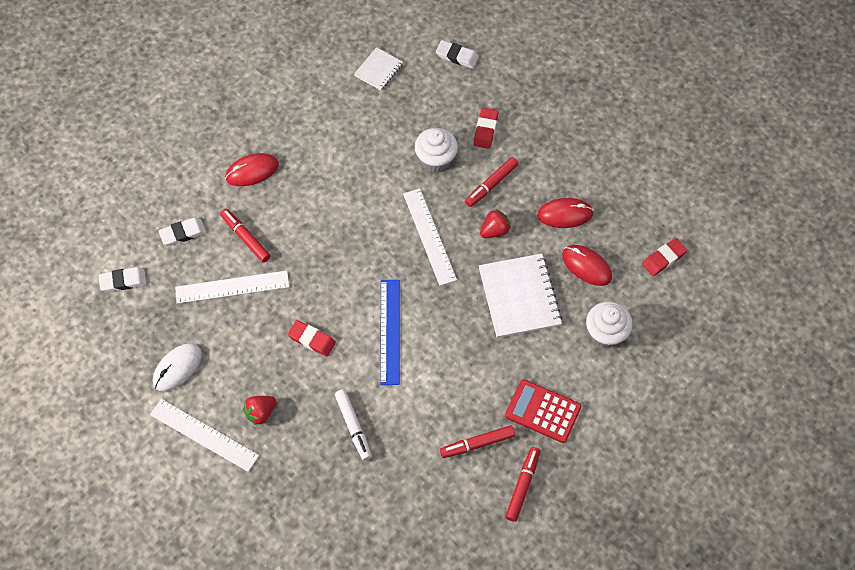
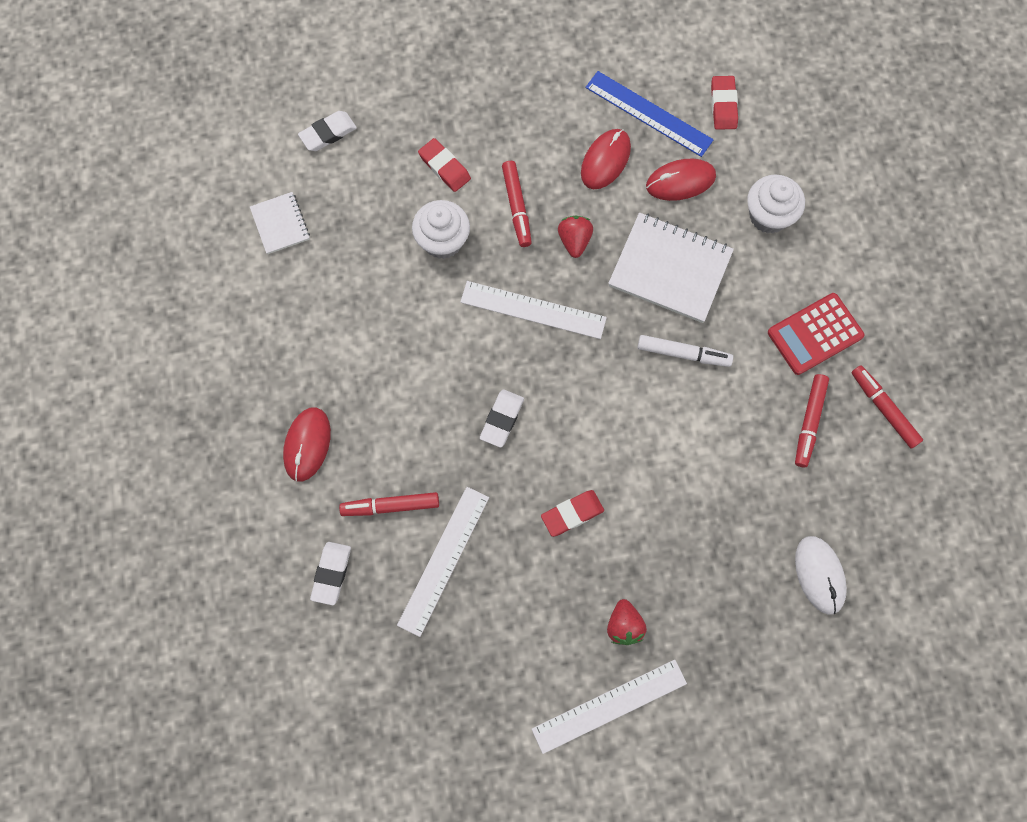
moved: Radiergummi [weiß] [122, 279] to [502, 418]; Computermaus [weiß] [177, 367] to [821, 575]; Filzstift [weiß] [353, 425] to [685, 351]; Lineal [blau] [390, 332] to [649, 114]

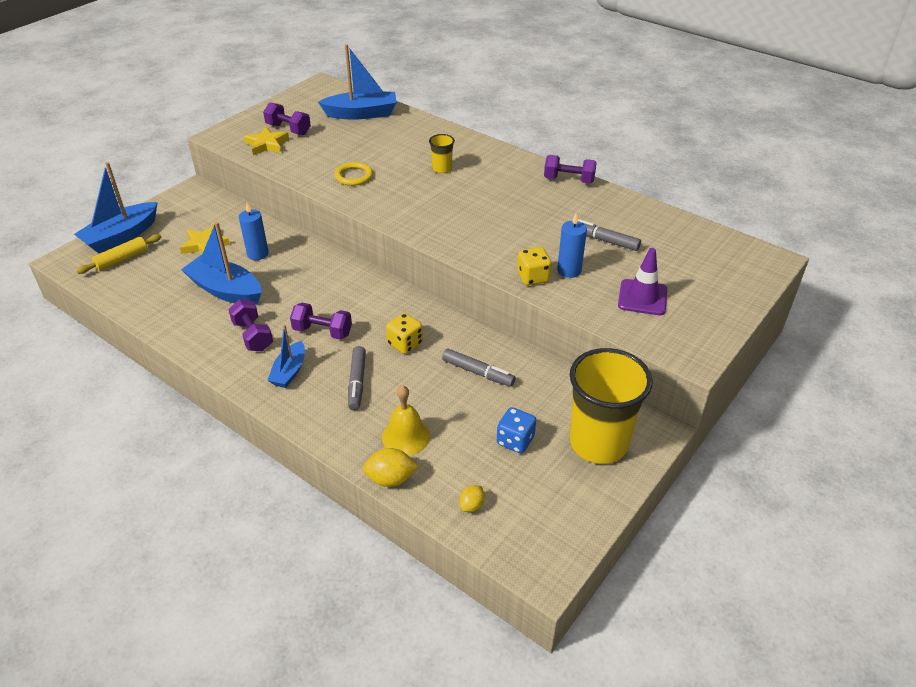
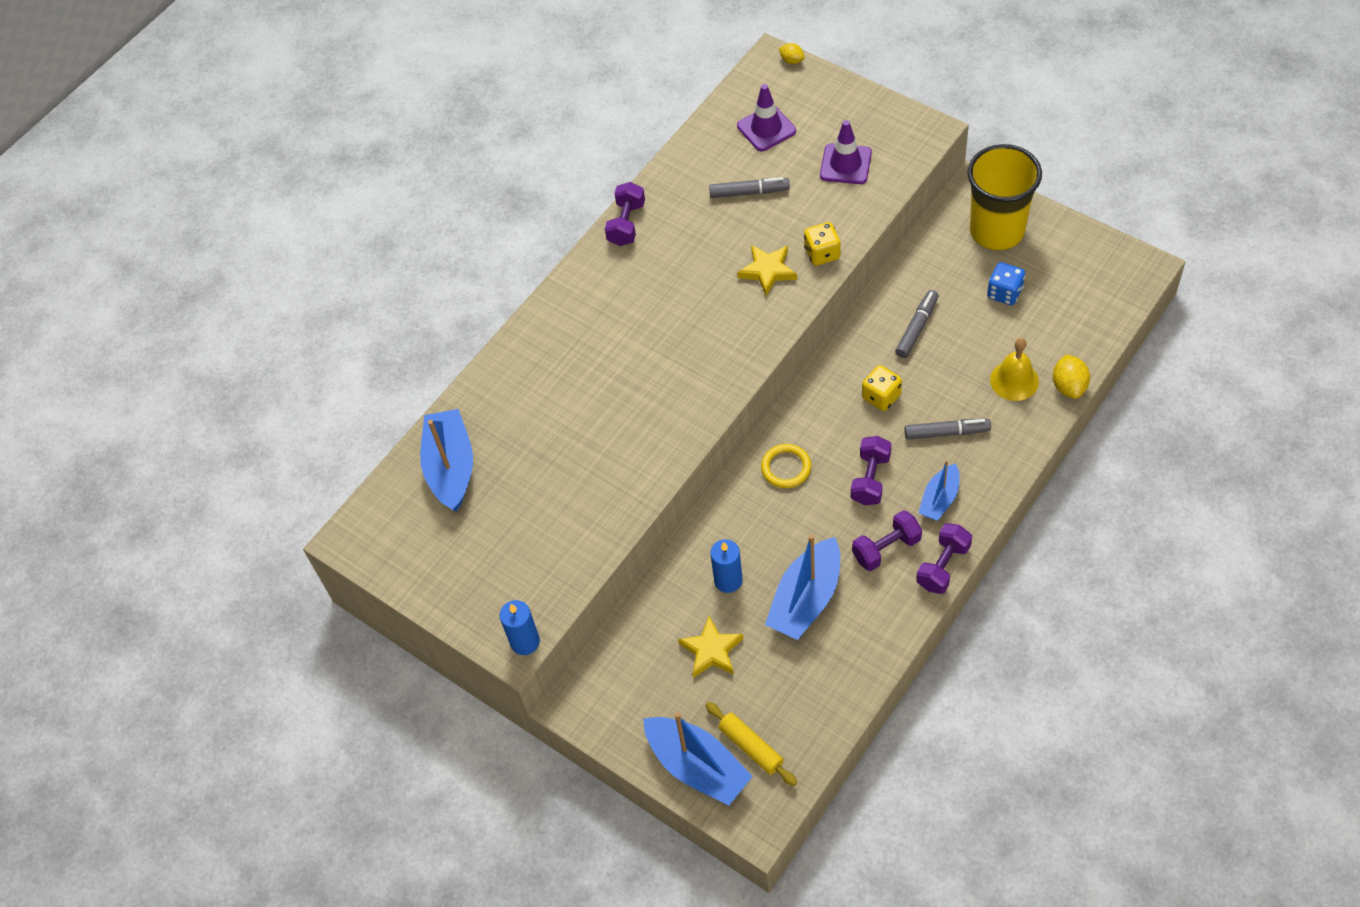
removed: Becher [gelb] [442, 153]
added: Leitkegel [lila] [766, 117]
moved: Stern [gelb] [266, 141] to [767, 270]; Hantel [lila] [287, 118] to [944, 558]; Ring [gelb] [354, 174] to [786, 466]; Zitrone [gelb] [472, 498] to [792, 53]; Kerze [blau] [572, 245] to [520, 627]
turned: Boot [blau] [286, 356] = [939, 490] 105 degrees clockwise; Filzstift [grau] [609, 235] = [749, 187] 120 degrees counterclockwise

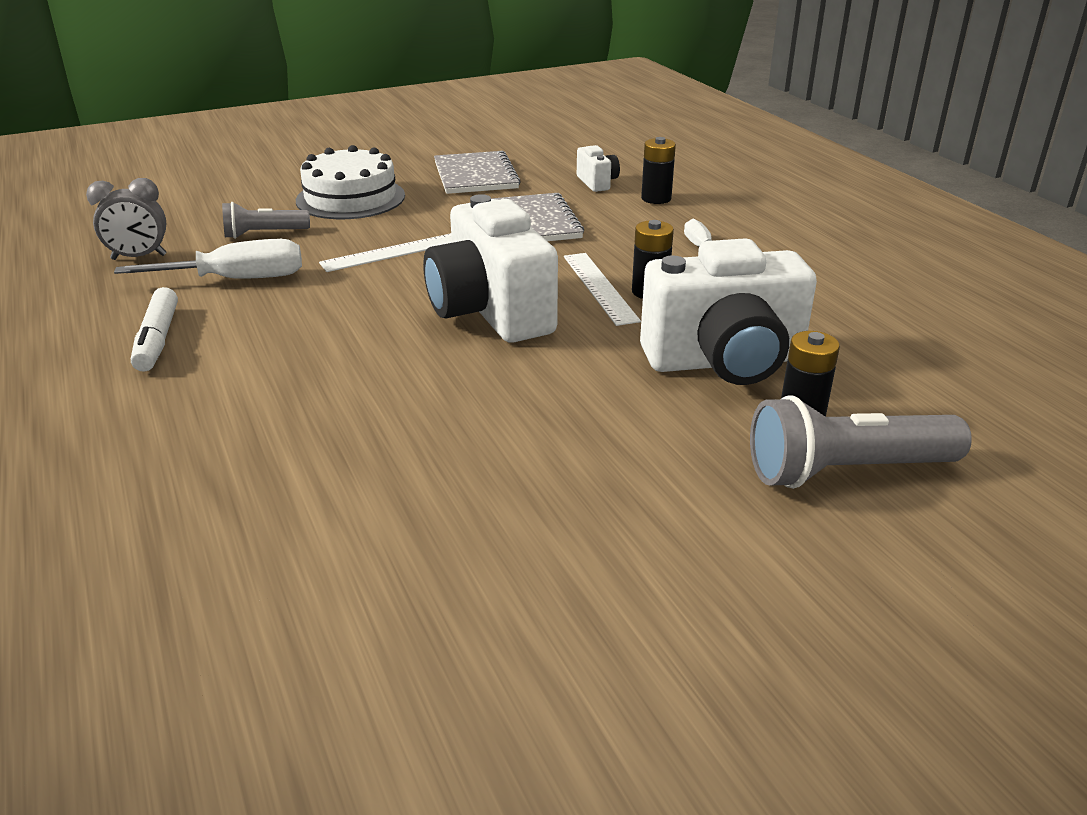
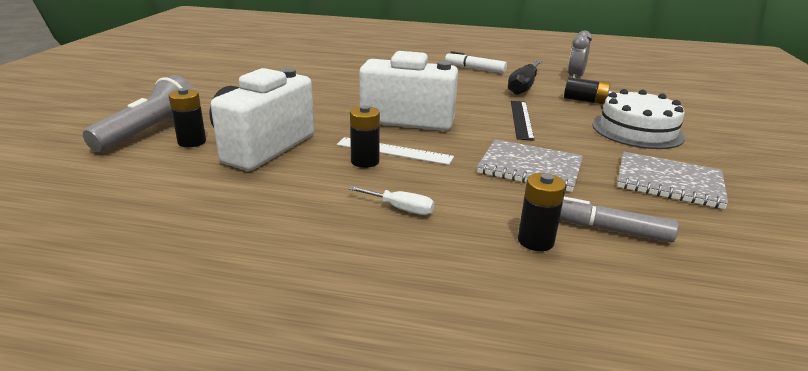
replaced: Taschenlampe [grau] [266, 220] to Batterie [schwarz] [588, 90]; Kamera [weiß] [598, 168] to Filzstift [grau] [619, 219]
recoloured: Schraubenzieher [weiß] [208, 259] to Schraubenzieher [schwarz] [525, 77]; Lineal [weiß] [385, 252] to Lineal [schwarz] [522, 121]

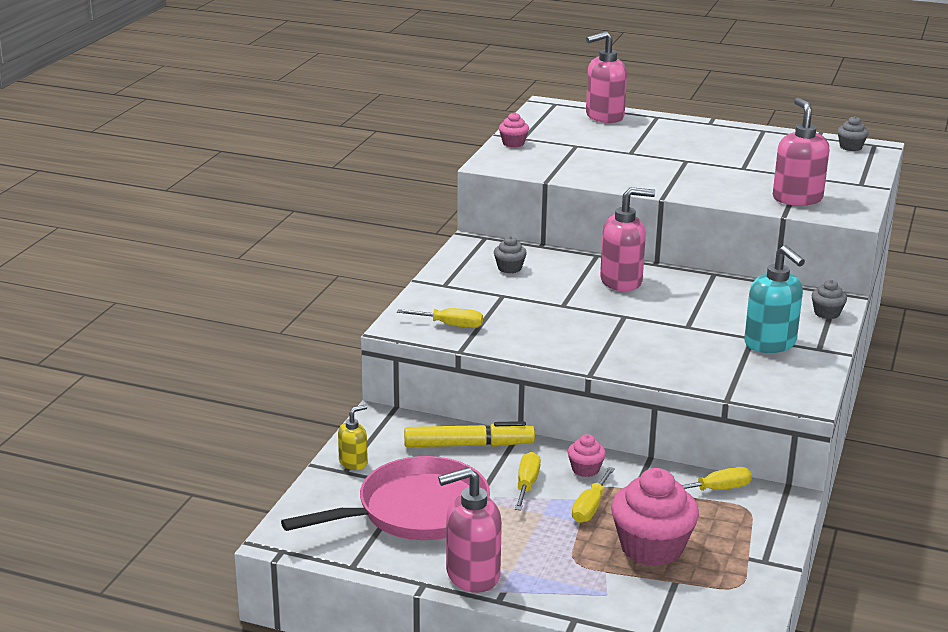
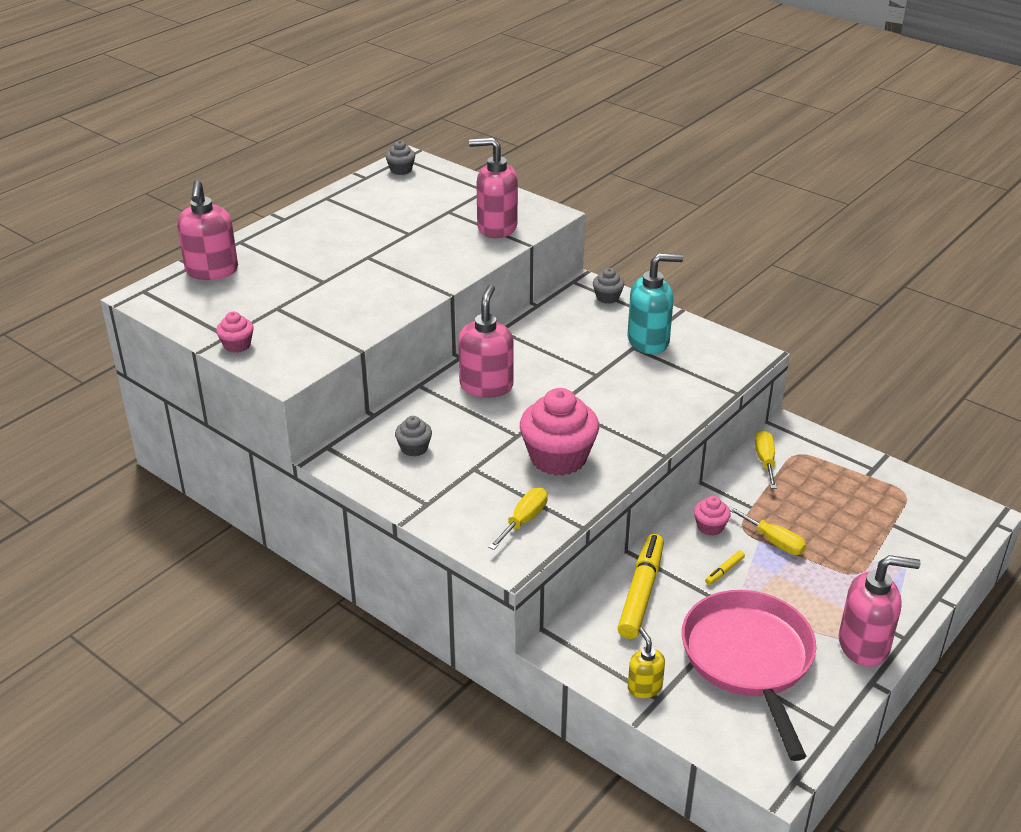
moved: Muffin [rosa] [655, 517] to [559, 432]
replaced: Schraubenzieher [gelb] [528, 481] to Filzstift [gelb] [725, 567]
turned: Seifenspender [rosa] [470, 530] = [880, 611] 90 degrees counterclockwise

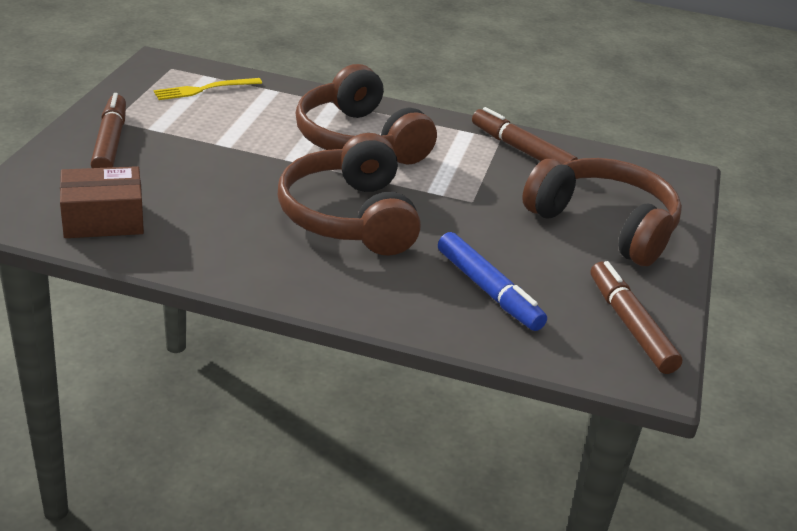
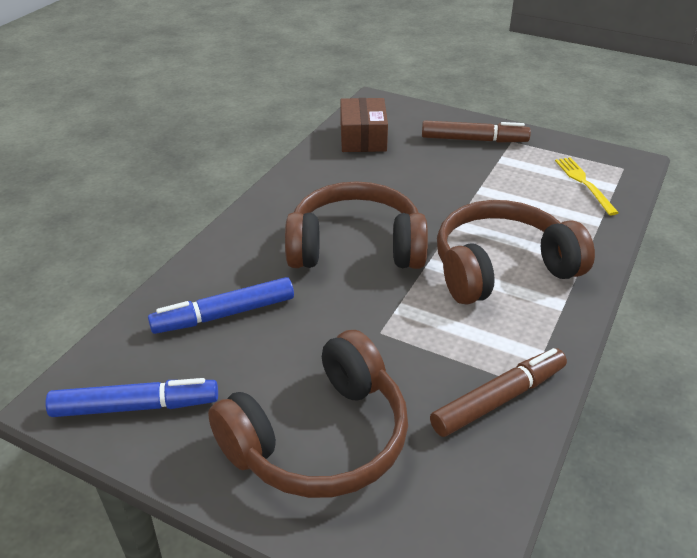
recoloured: Filzstift [braun] [636, 317] to Filzstift [blau] [132, 397]

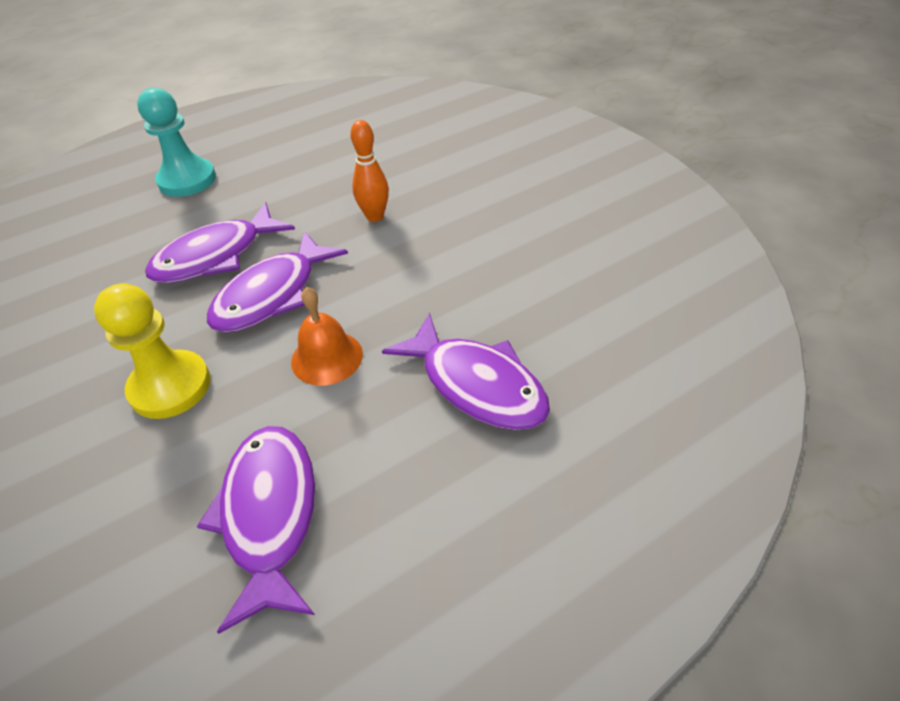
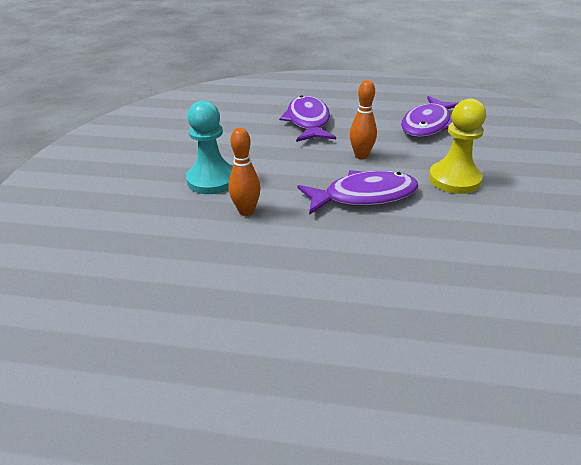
removed: Fisch [lila] [220, 242]
moved: Bauer [türkis] [176, 142] to [209, 147]
replaced: Glocke [orange] [327, 336] to Bowlingkegel [orange] [363, 119]

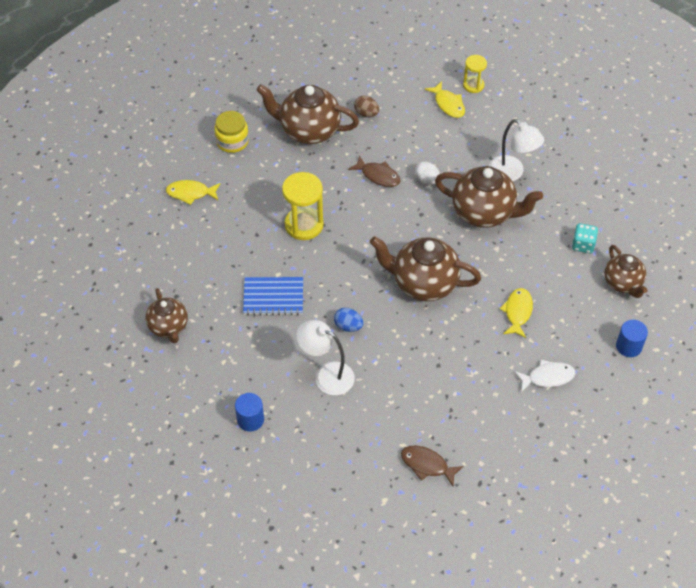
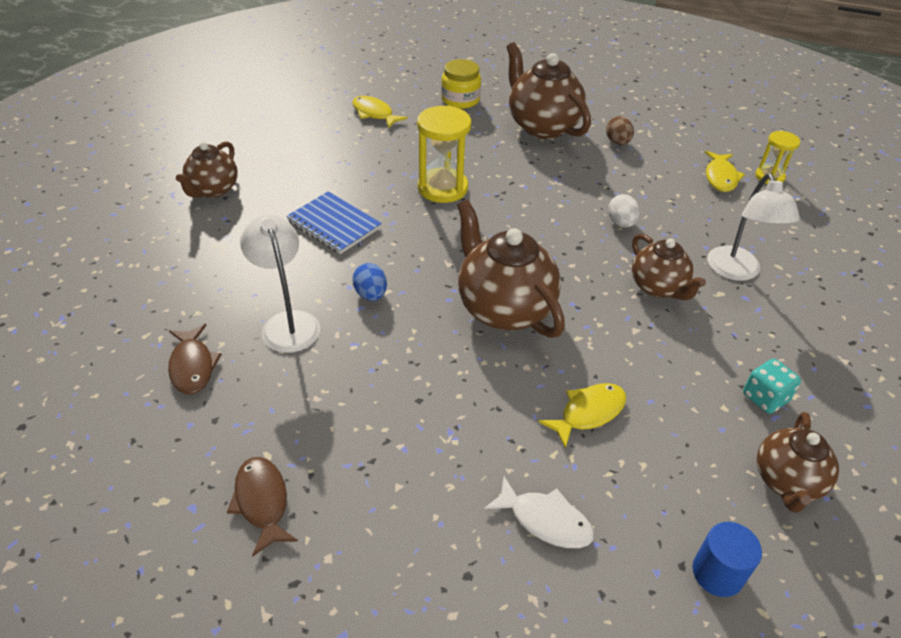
removed: Vollzylinder [blau] [249, 412]
moved: Fisch [braun] [374, 171] to [195, 359]
resized: Teekanne [braun] [489, 197] = [669, 267] x0.62

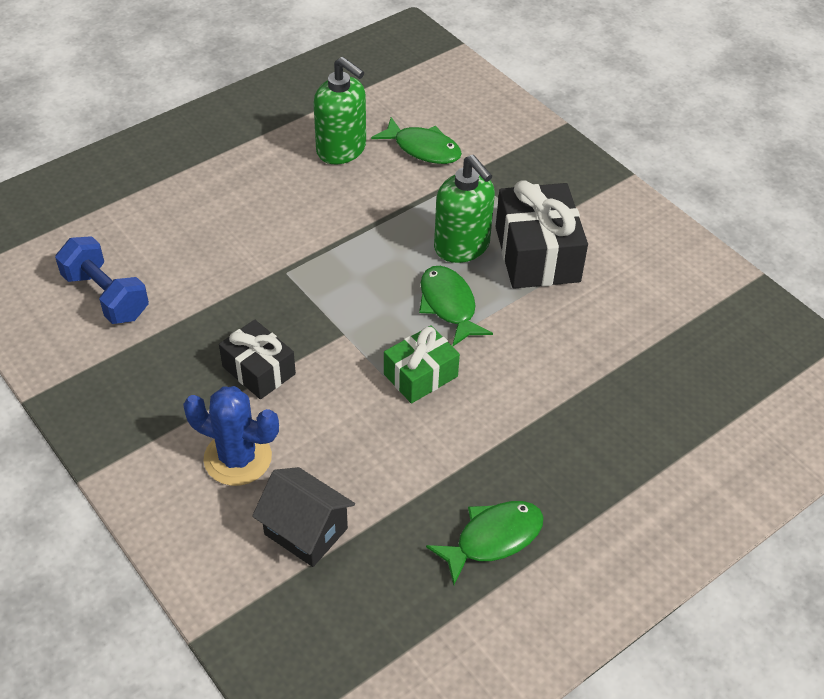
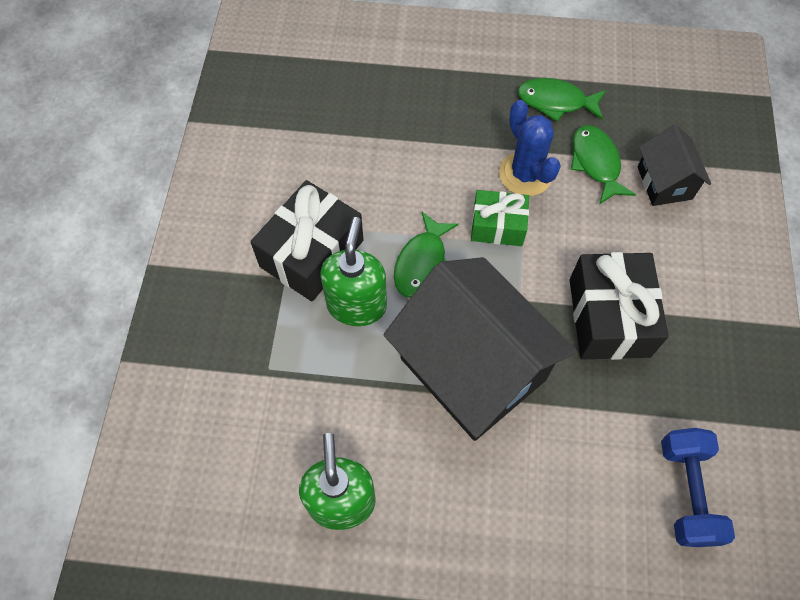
added: Haus [schwarz] [480, 349]
moved: Kaktus [blau] [231, 436] to [530, 148]; Fisch [grün] [416, 140] to [603, 165]
resized: Geschenk [schwarz] [257, 359] = [619, 306] x1.62

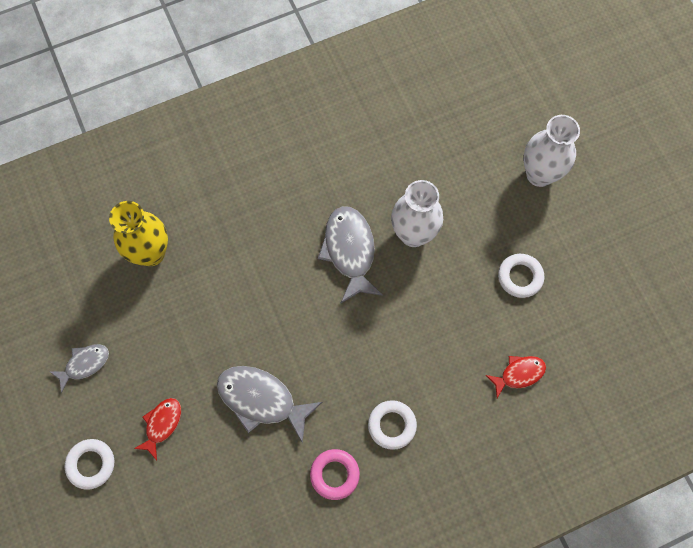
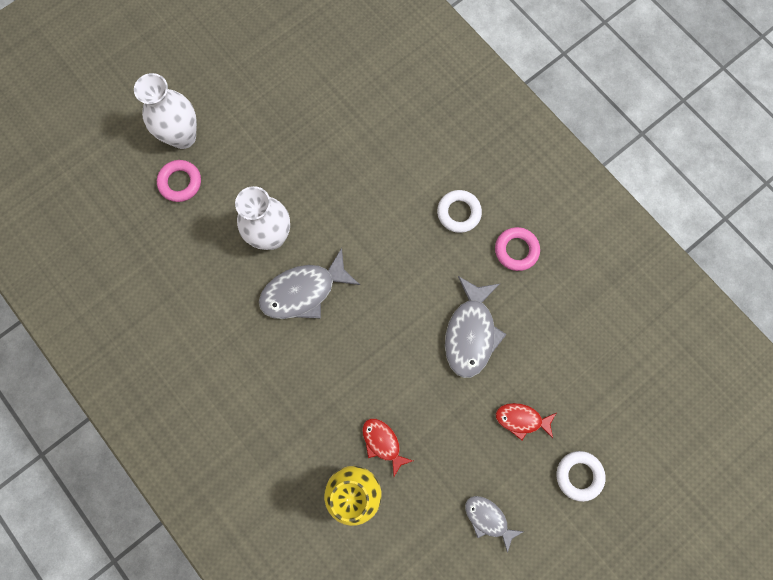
removed: Ring [weiß] [521, 276]
added: Ring [rosa] [179, 181]
moved: Fisch [rot] [515, 377] to [387, 447]

